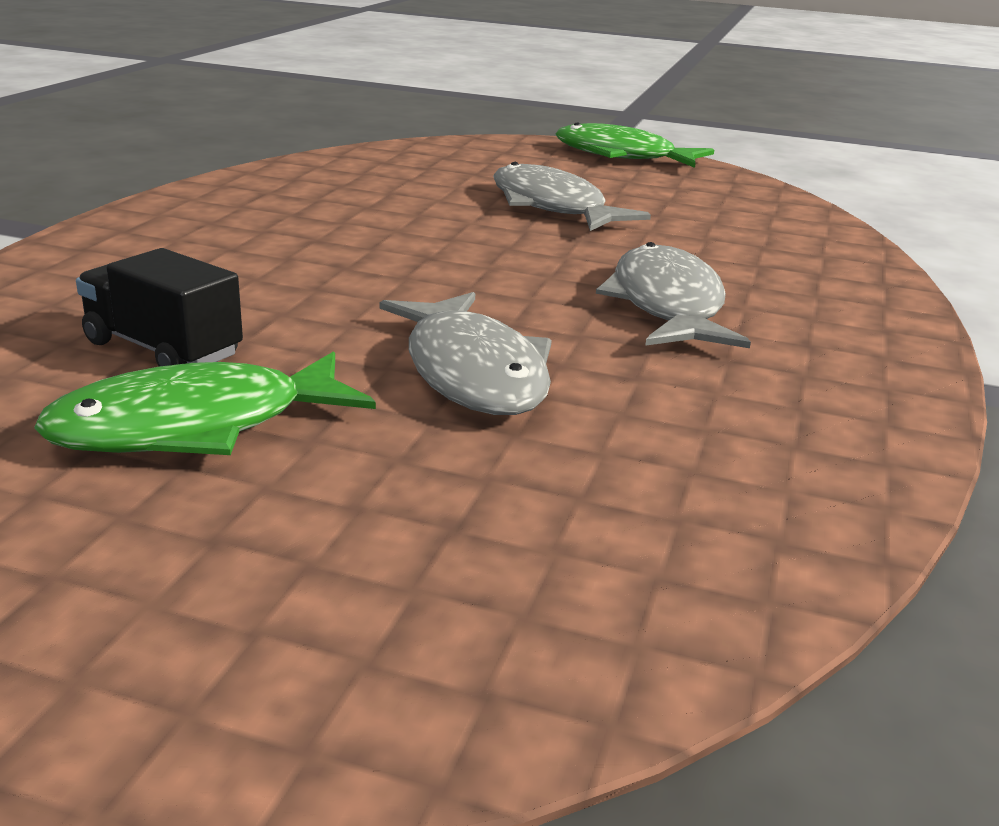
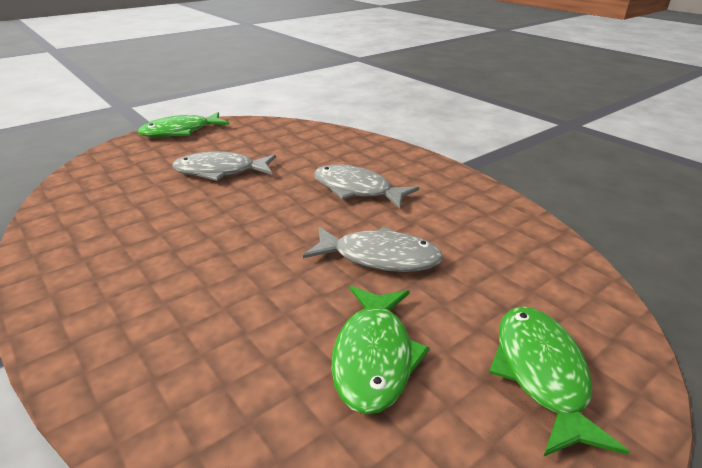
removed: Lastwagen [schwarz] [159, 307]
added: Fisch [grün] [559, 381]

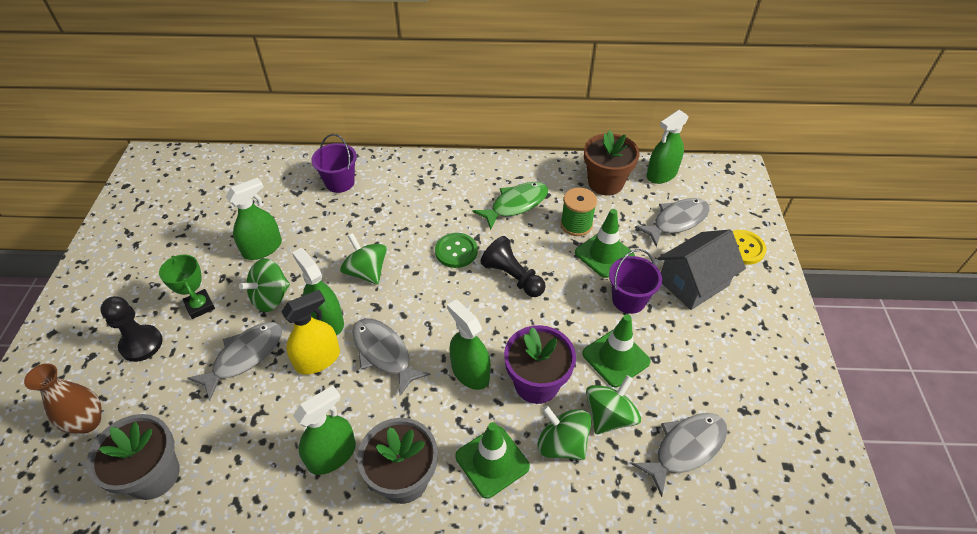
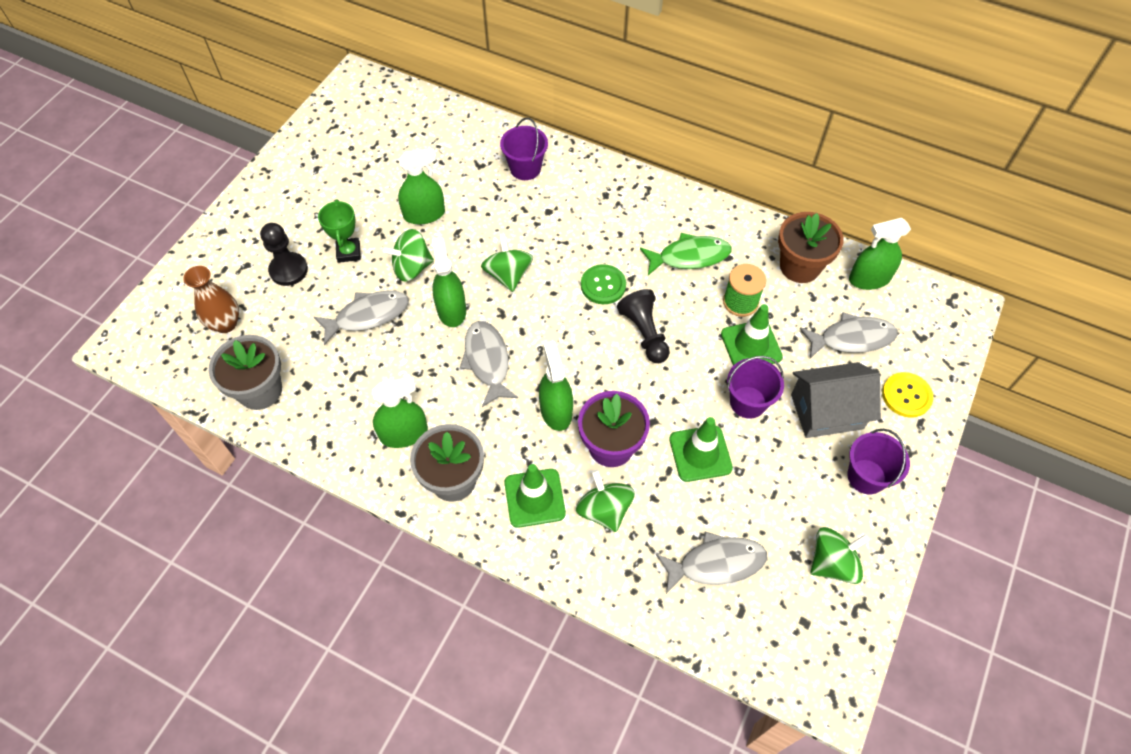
removed: Sprühflasche [gelb] [310, 332]
added: Eimer [lila] [878, 461]
moved: Kreisel [grün] [613, 404] to [840, 555]

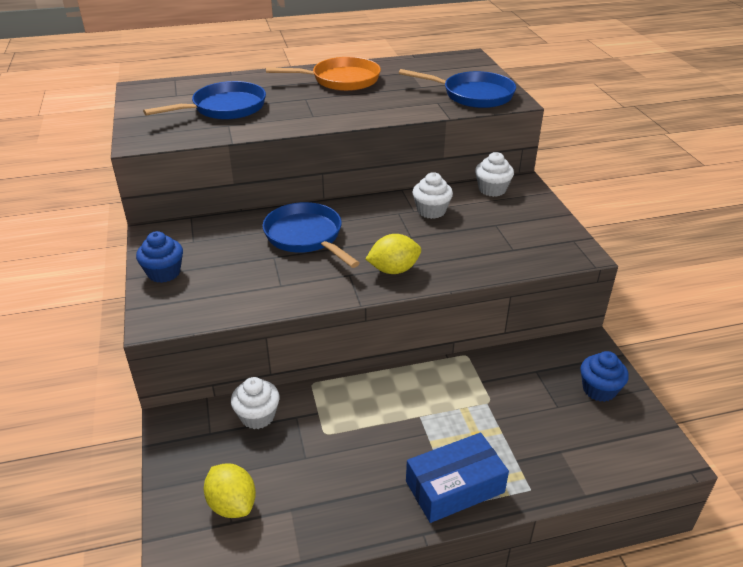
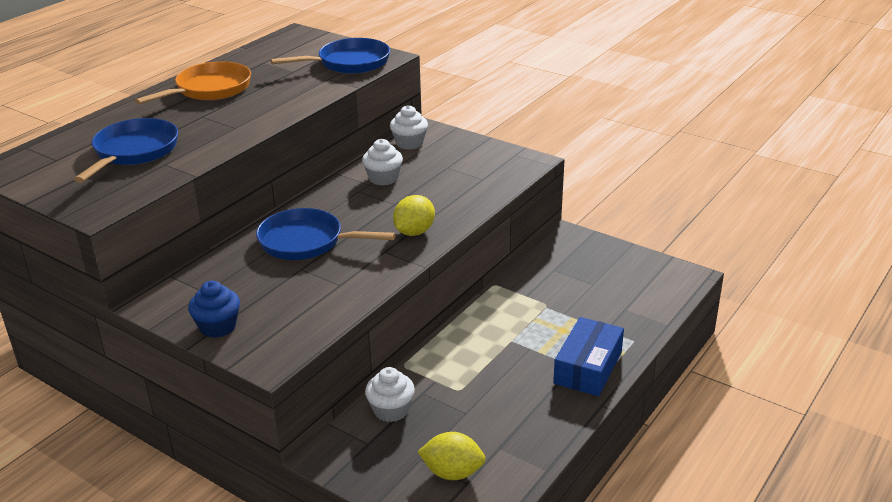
removed: Muffin [blau] [605, 376]

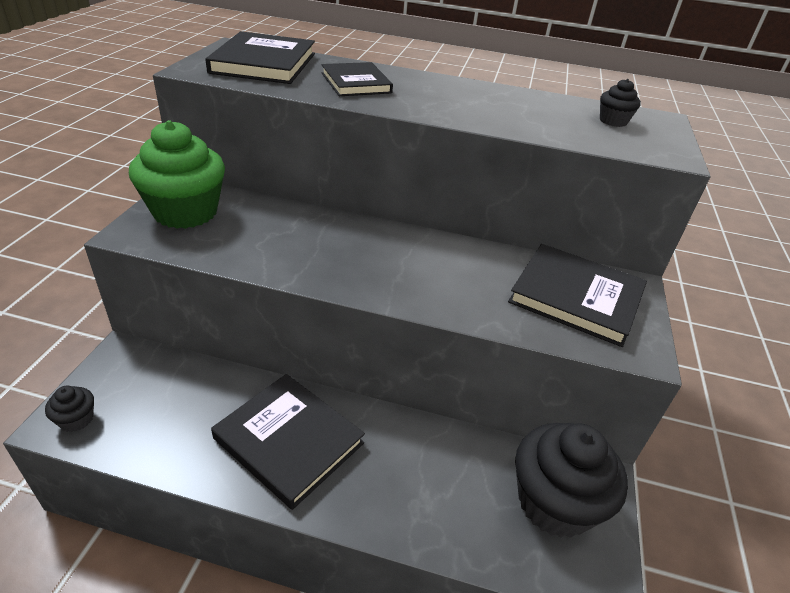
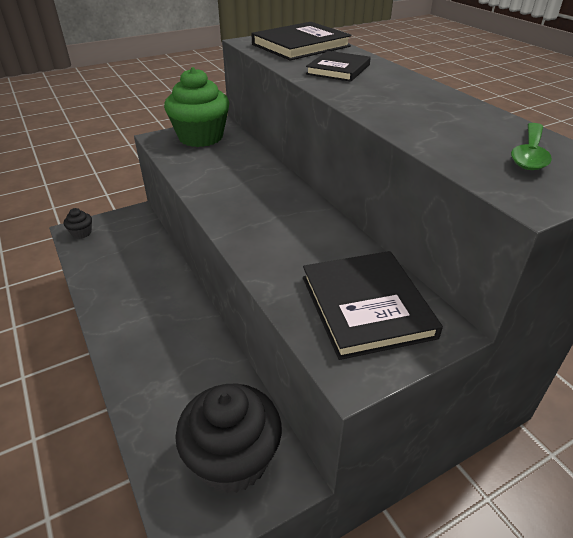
removed: Buch [schwarz] [288, 442]
replaced: Muffin [schwarz] [620, 103] to Löffel [grün] [531, 146]

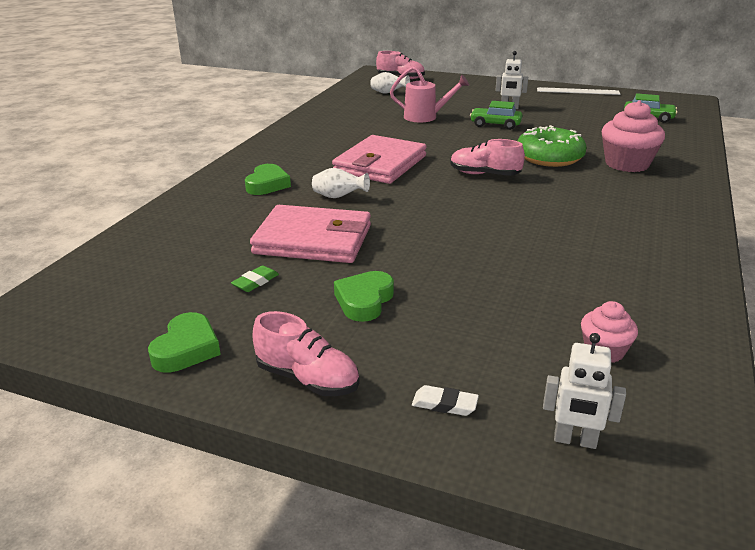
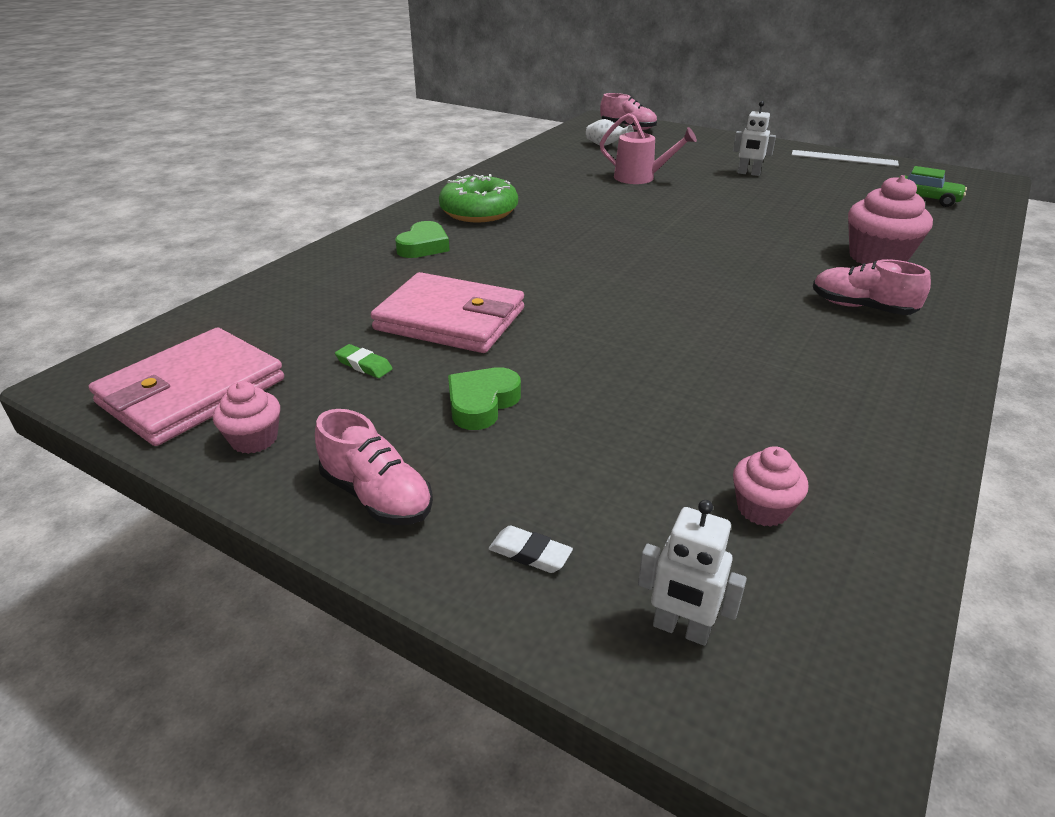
removed: Vase [weiß] [341, 183]; Auto [grün] [496, 115]
moved: Geldbörse [rosa] [379, 159] to [186, 386]; Schuh [rosa] [487, 157] to [872, 287]; Donut [grün] [552, 146] to [478, 198]
replaced: Herz [grün] [184, 342] to Muffin [rosa] [246, 417]
turned: Radiergummi [grün] [255, 278] = [364, 361] 75 degrees clockwise

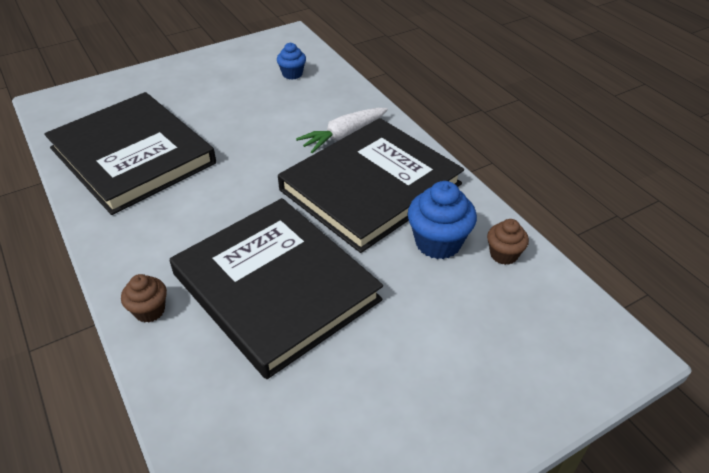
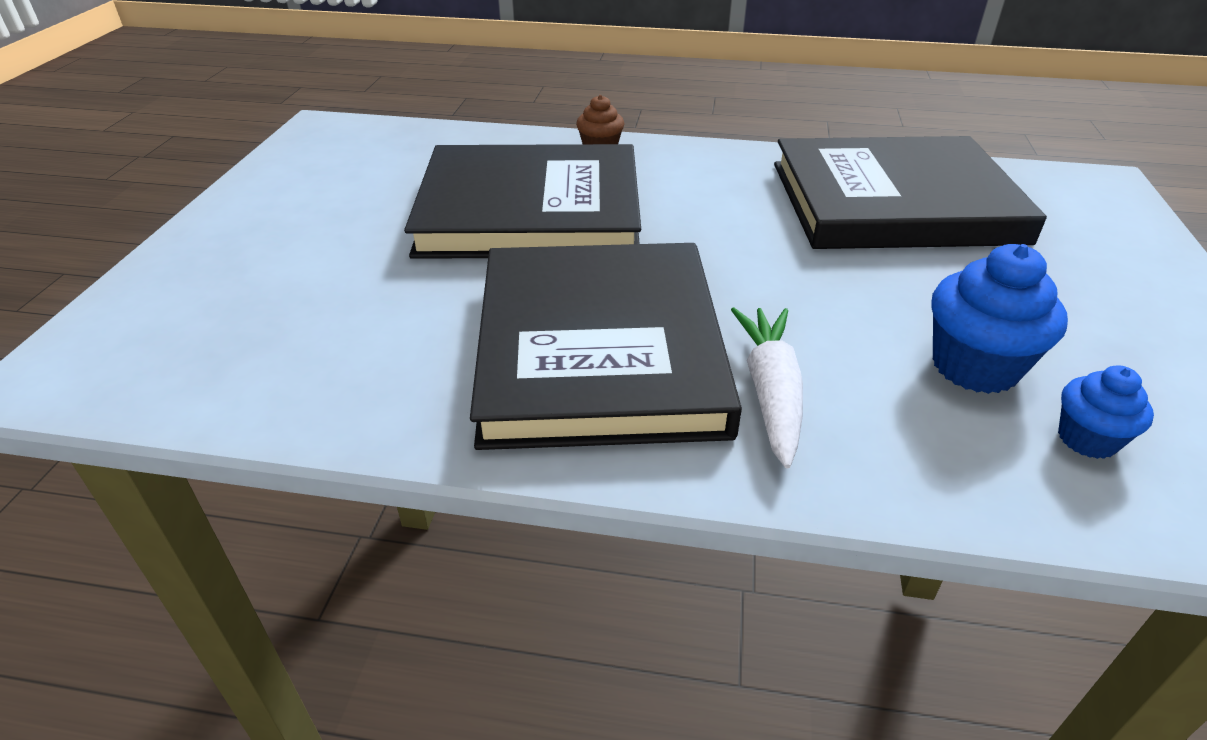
removed: Muffin [braun] [508, 242]
moved: Muffin [blau] [442, 220] to [1000, 319]

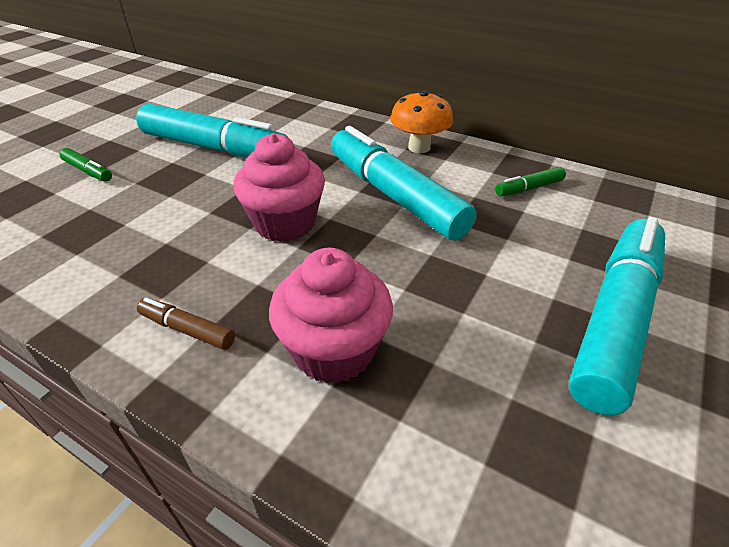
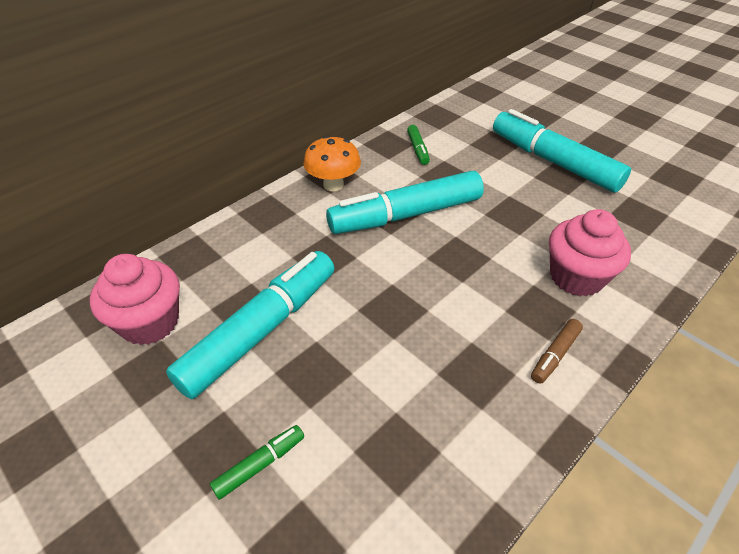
moved: Muffin [rosa] [279, 187] to [135, 299]

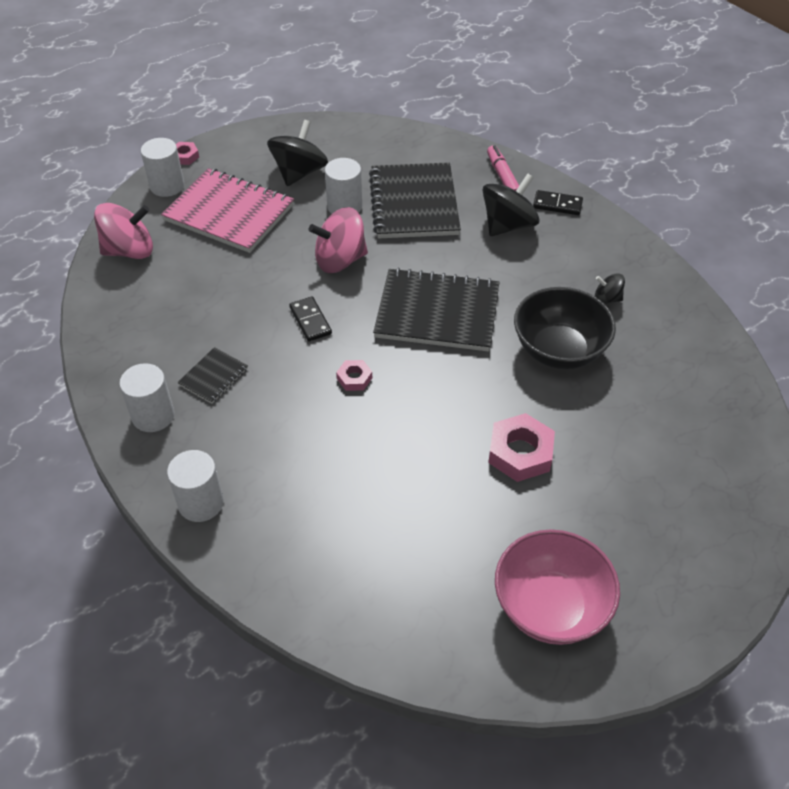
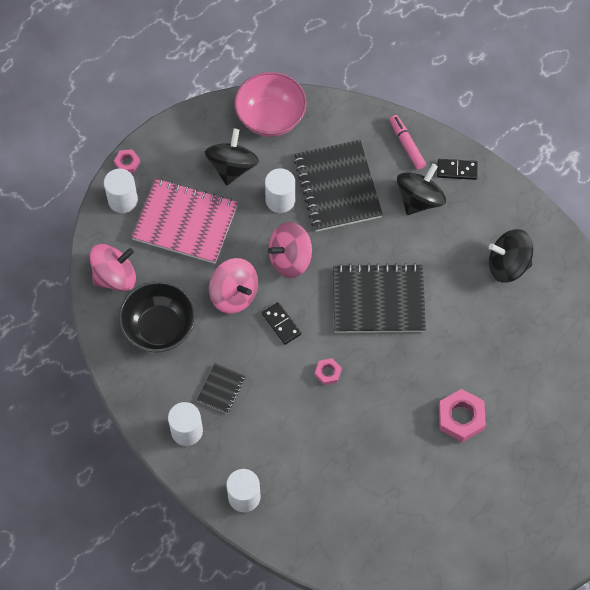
added: Kreisel [rosa] [233, 286]
moved: Schüssel [rosa] [557, 587] to [270, 104]; Schüssel [schwarz] [565, 328] to [157, 316]
resized: Kreisel [schwarz] [610, 288] = [511, 256] x1.93

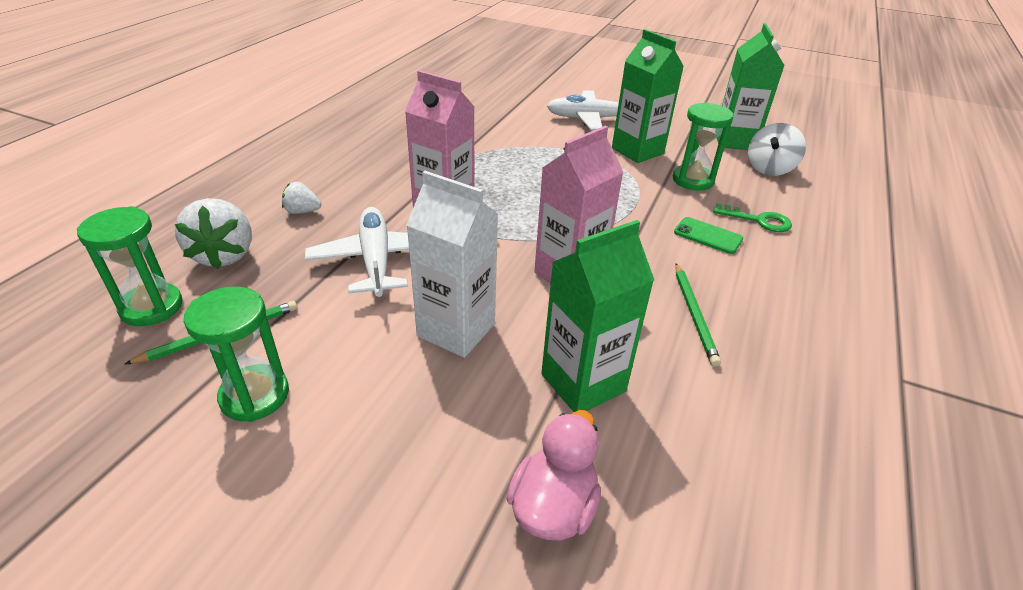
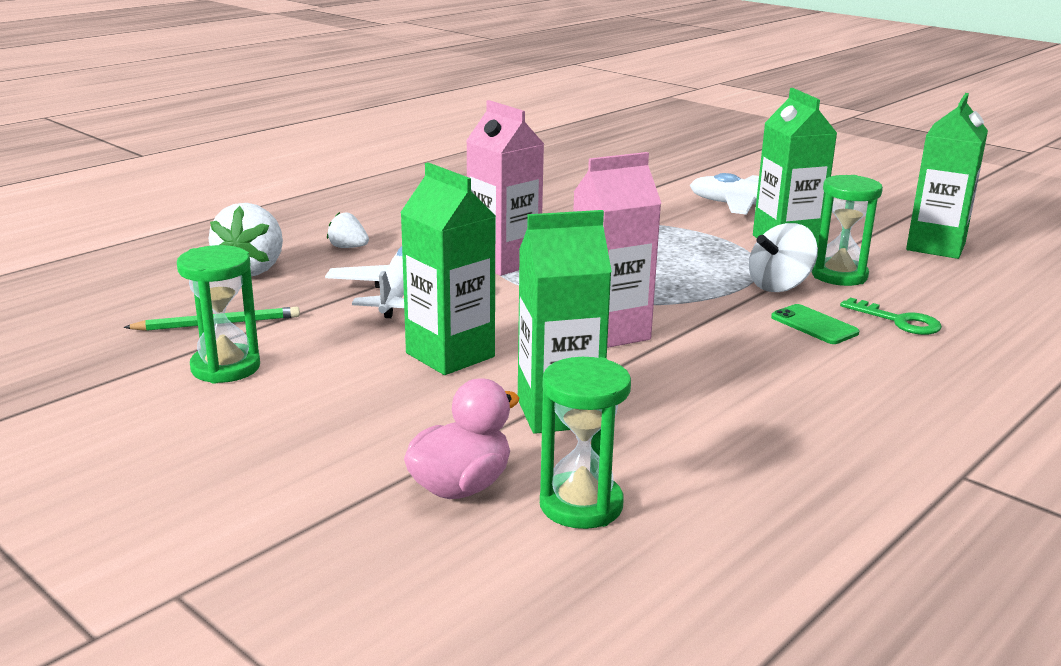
removed: Bleistift [grün] [698, 315]
moved: Sanduhr [grün] [130, 266] to [585, 443]; Kreisel [weiß] [777, 149] to [783, 257]
recoloured: Getränkekarton [weiß] [452, 264] to Getränkekarton [grün] [448, 268]

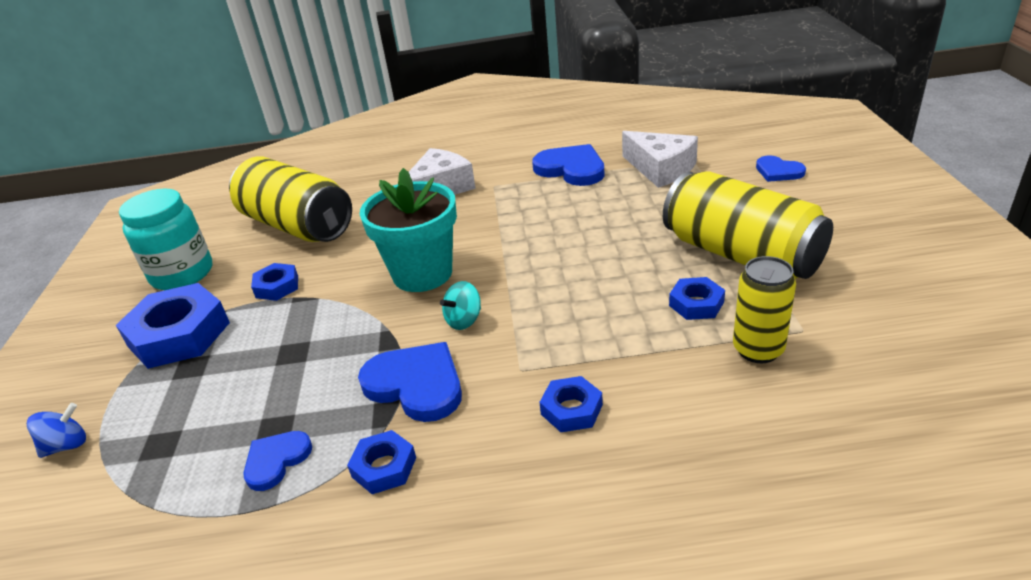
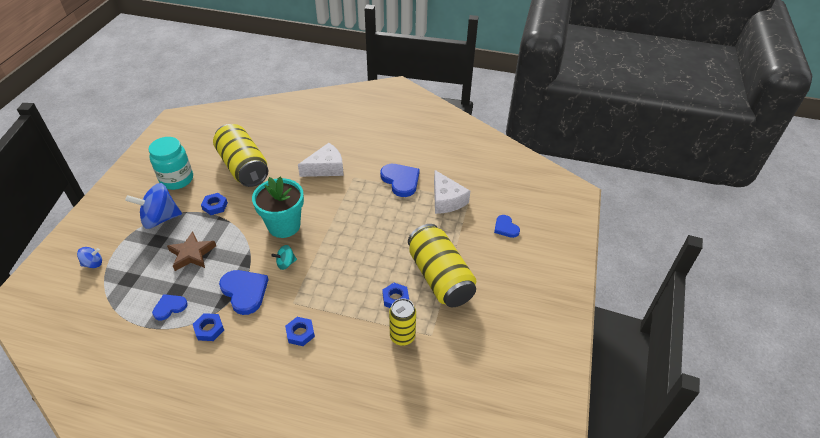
added: Stern [braun] [191, 251]
replaced: Sechskantmutter [blau] [173, 326] to Kreisel [blau] [153, 206]

